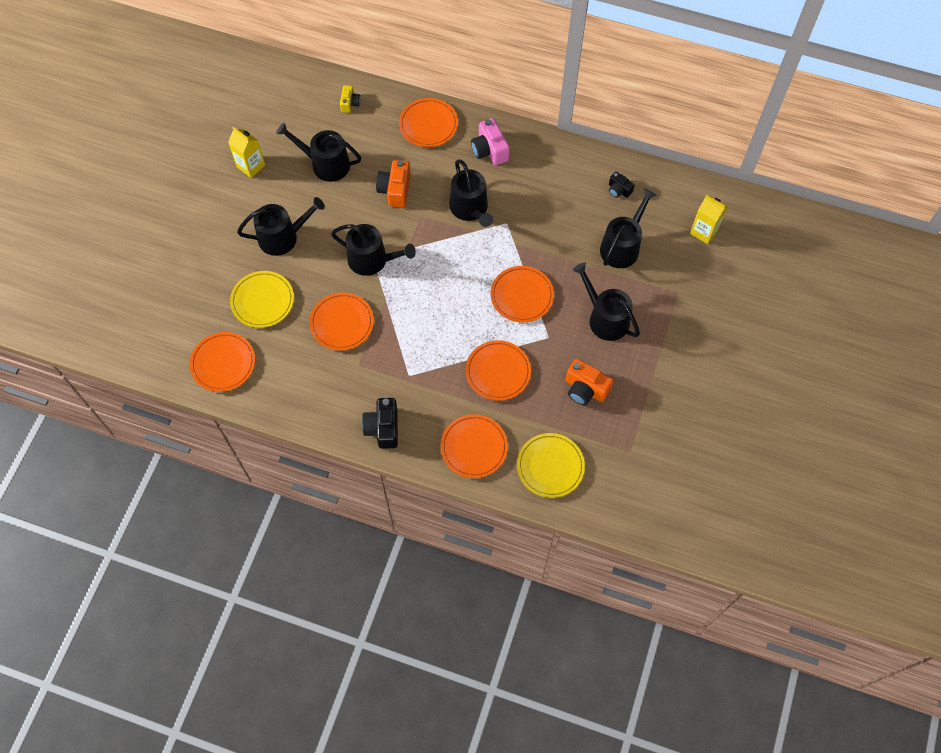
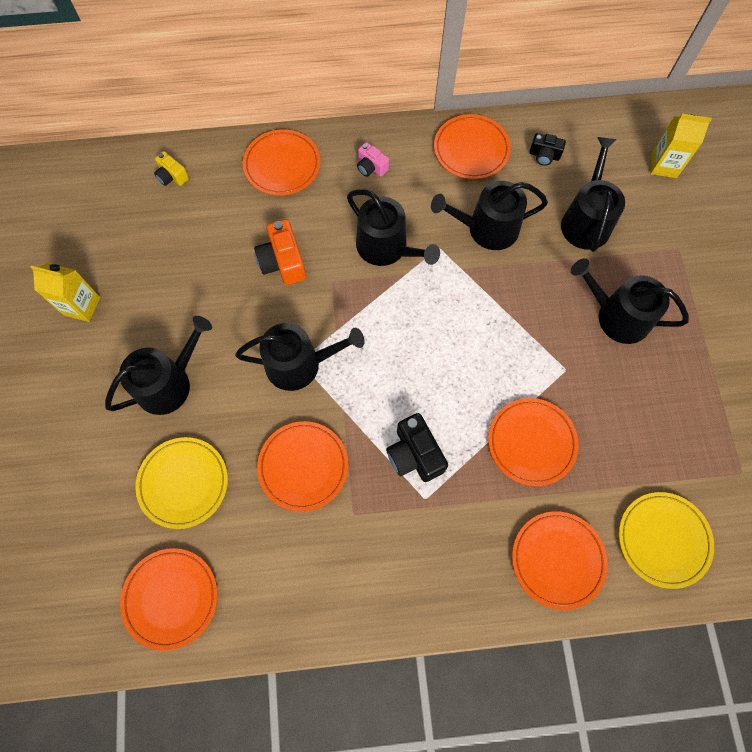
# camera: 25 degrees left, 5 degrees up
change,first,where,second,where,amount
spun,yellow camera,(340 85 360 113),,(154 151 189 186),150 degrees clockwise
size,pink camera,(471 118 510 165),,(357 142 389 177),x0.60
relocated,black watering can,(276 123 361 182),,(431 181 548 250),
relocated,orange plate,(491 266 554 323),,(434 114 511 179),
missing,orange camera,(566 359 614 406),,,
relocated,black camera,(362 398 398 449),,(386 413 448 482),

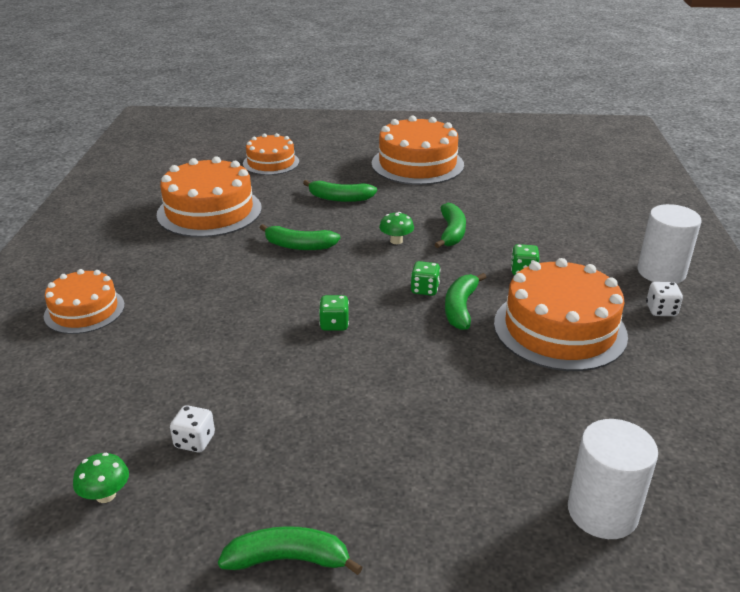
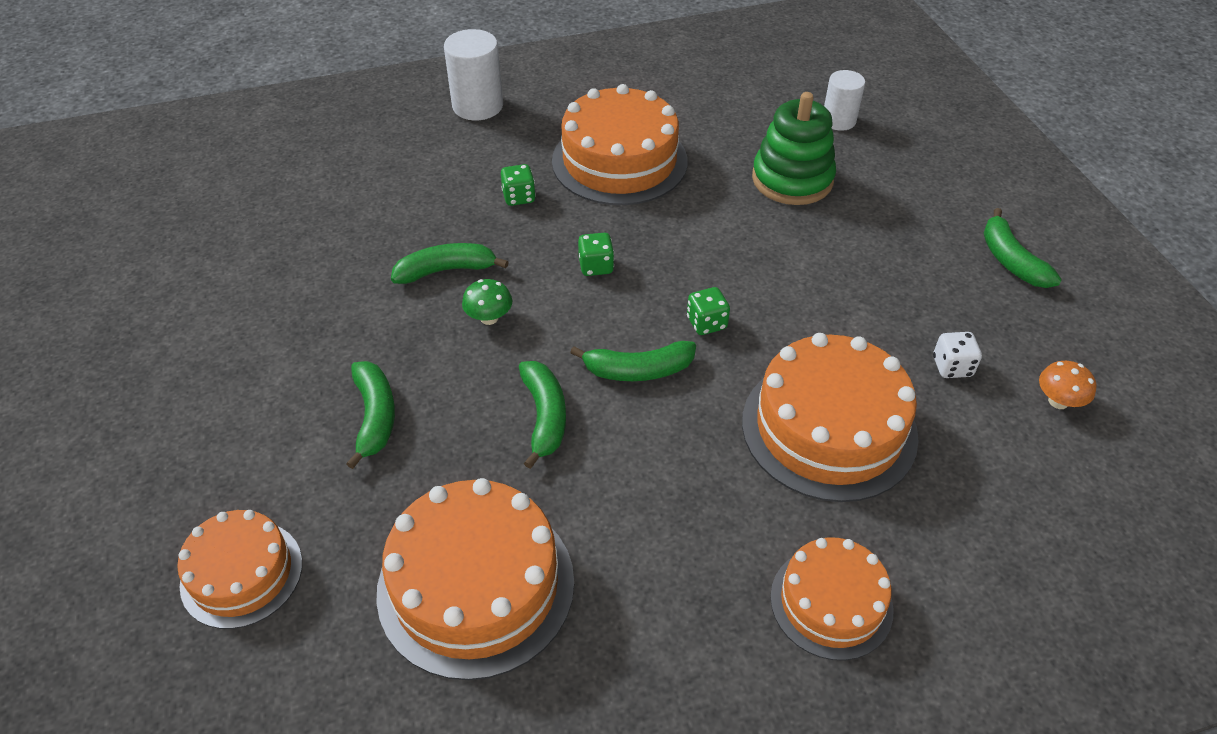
# camera: 110 degrees left, 15 degrees up
change,first,where,second,where,amount
relocated,orange cake,(372 116 464 185),,(742 333 919 502),
relocated,green banana,(445 273 487 330),,(570 341 696 381),
missing,white dice,(646 282 683 316),,,
size,white cylinder,(568 419 658 539),,(824 70 865 131),x0.66
colour,green mushroom,(73 453 129 503),orange mushroom,(1039 361 1096 409),
appeared,,,green stacking toy,(752 92 836 205),

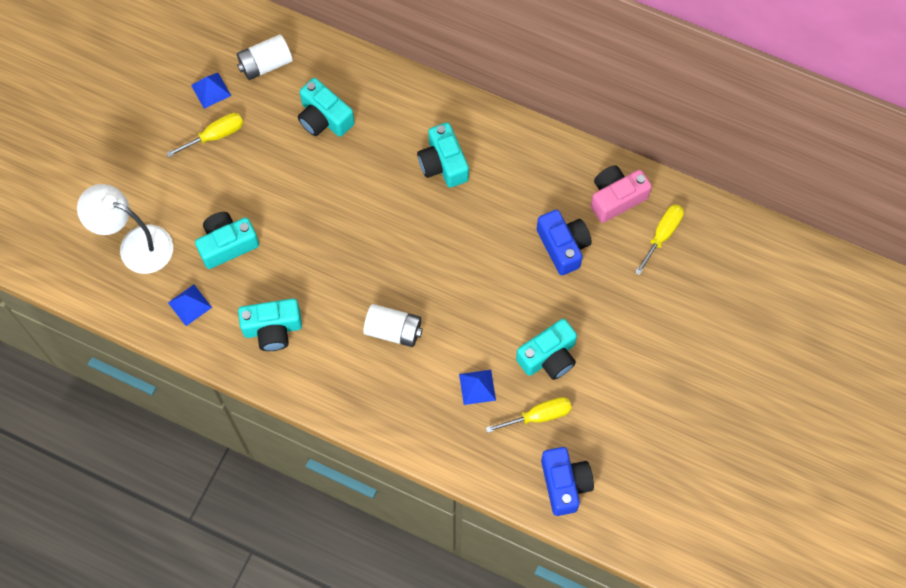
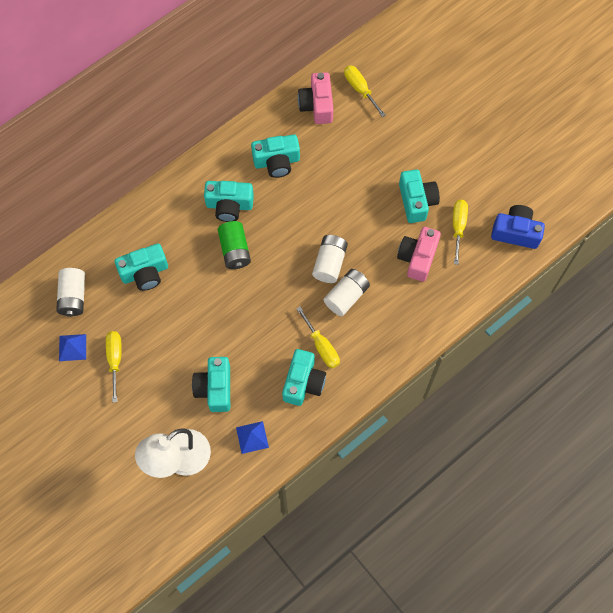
# camera: 65 degrees left, 0 degrees up
change,first,where,second,where,amount
missing,blue camera,(537 210 592 276),,,
exchanged,blue pyramid,(459 370 496 405),pink camera,(397 227 441 282),
appeared,,,turquoise camera,(251 134 300 178),
appeared,,,green battery,(218 221 251 269),
appeared,,,white battery,(312 235 348 283),
appeared,,,yellow screwdriver,(296 307 340 368),

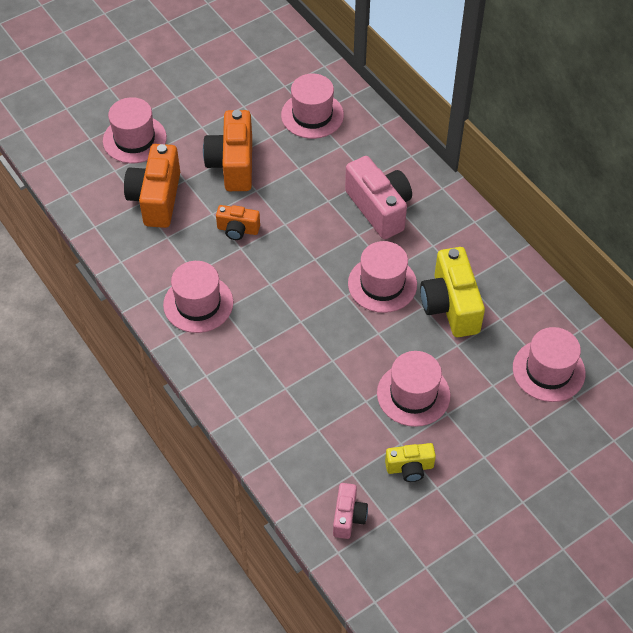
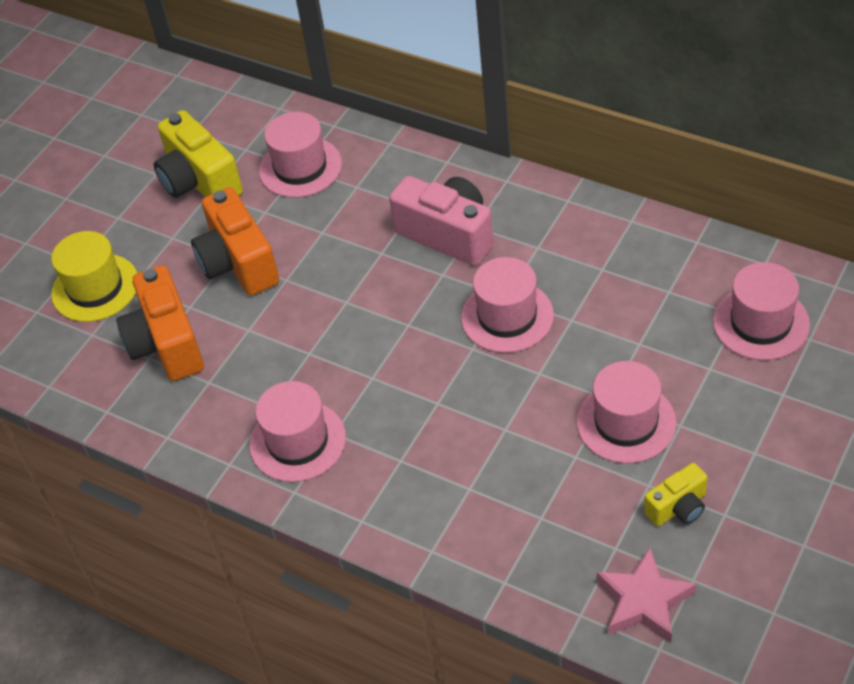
# camera: 20 degrees left, 5 degrees down
change,first,where,second,where,amount
colour,pink hat,(103 97 167 163),yellow hat,(51 231 137 322),
missing,orange camera,(216 205 260 240),,,
relocated,yellow camera,(420 247 485 337),,(154 110 243 198),
exchanged,pink camera,(333 483 368 539),pink star,(597 547 696 643),

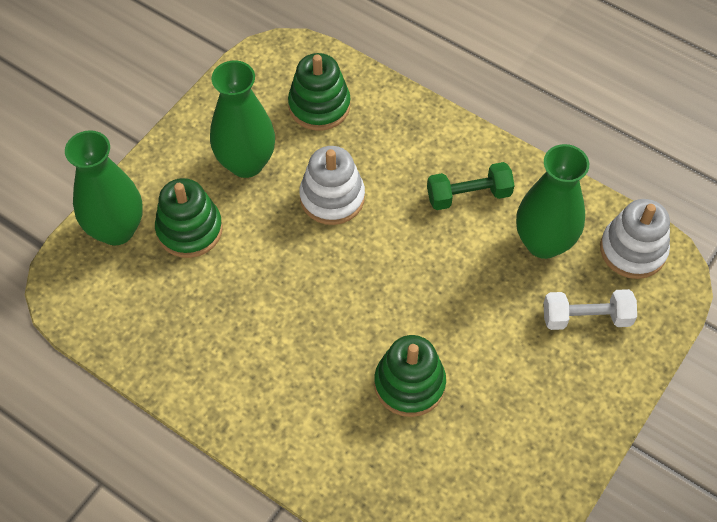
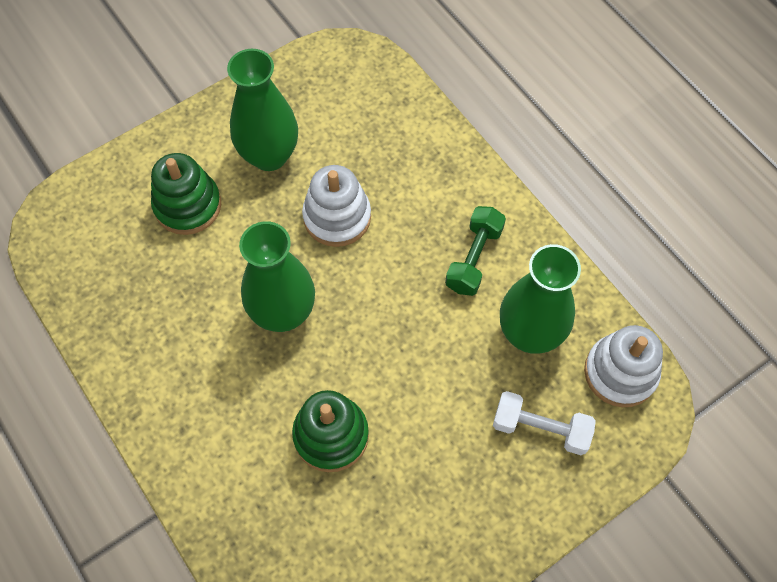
# camera: 20 degrees right, 5 degrees up
change,first,where,second,where,amount
missing,green stacking toy,(288 53 350 130),,,
relocated,green vase,(65 130 143 245),,(239 221 315 332),
spun,green dumbbell,(427 162 515 210),,(445 206 506 296),75 degrees counterclockwise

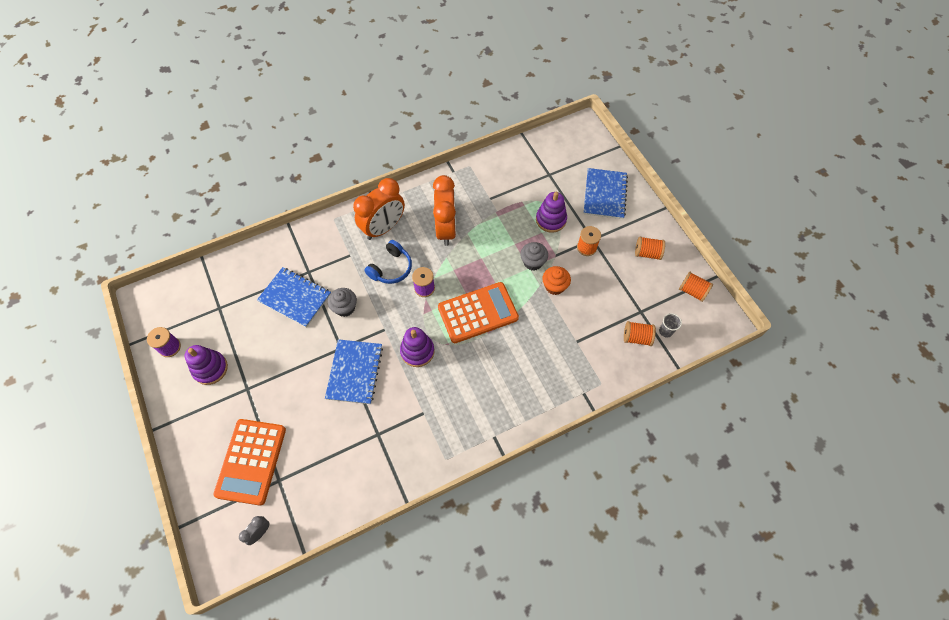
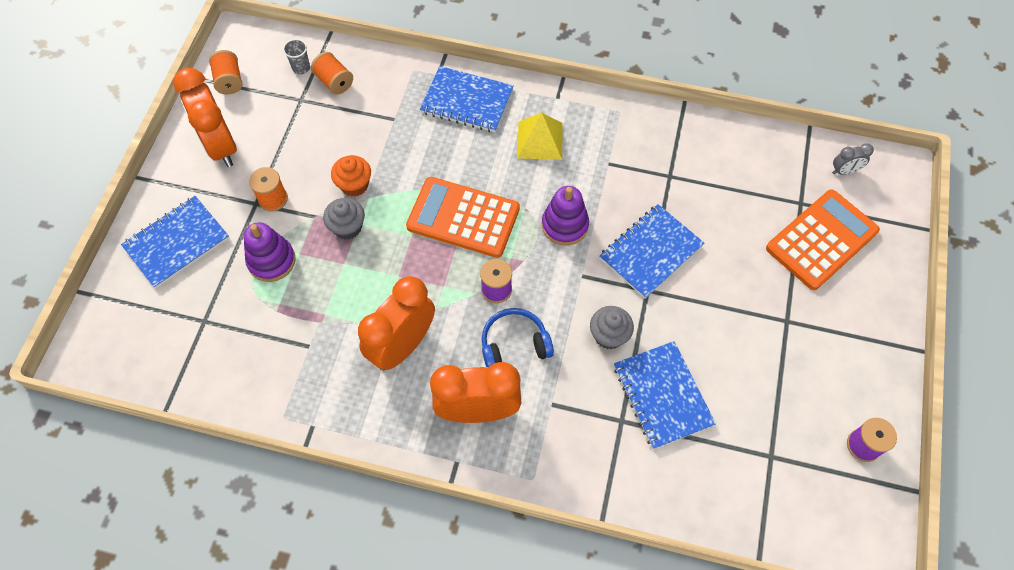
# camera: 140 degrees left, 0 degrees up
change,first,where,second,where,amount
exchanged,orange spool,(635 236 665 260),orange clock,(173 68 237 167),
missing,purple stacking toy,(185 345 228 385),,,
appeared,,,blue notebook,(420 66 514 132),
appeared,,,yellow pyramid,(517 113 563 160),

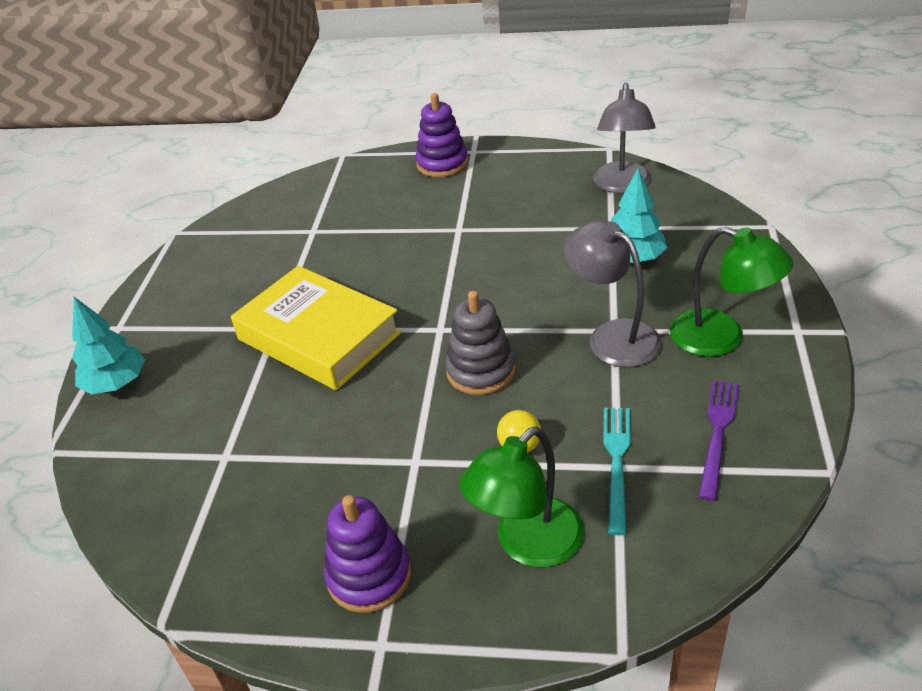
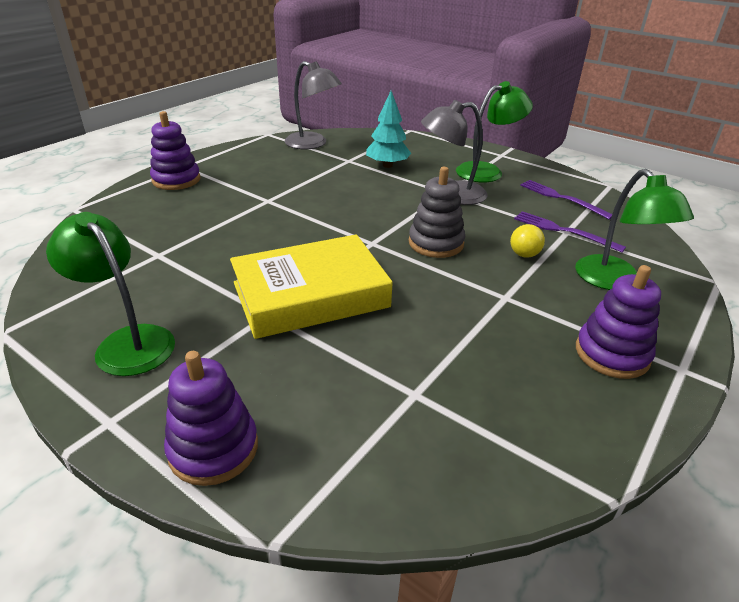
# camera: 65 degrees left, 5 degrees down
change,first,where,second,where,amount
exchanged,turquoise tree,(72 297 145 394),purple stacking toy,(164 351 258 486),
colour,turquoise fork,(603 408 631 535),purple fork,(514 211 626 252),
appeared,,,green lamp,(46 212 175 376),

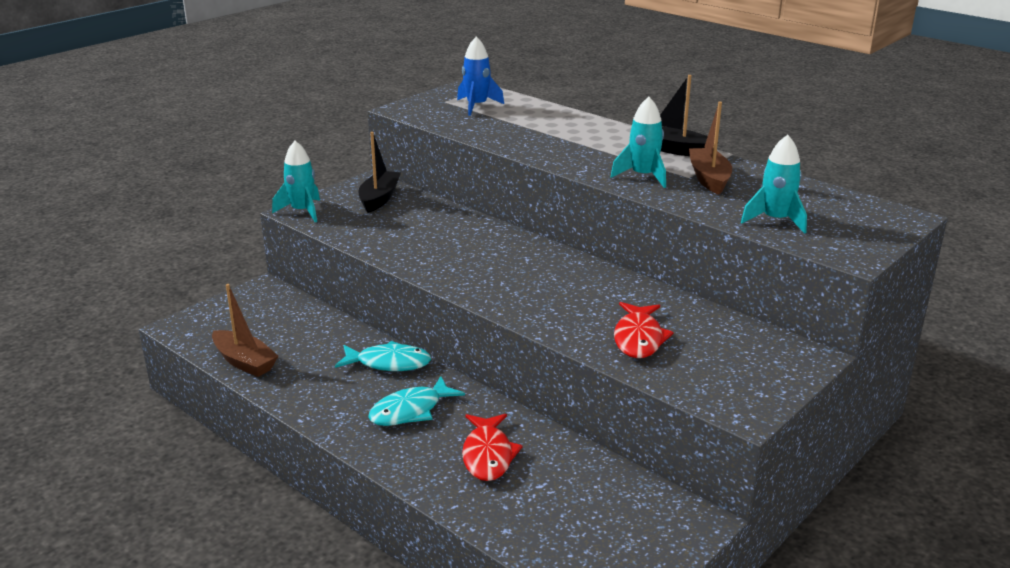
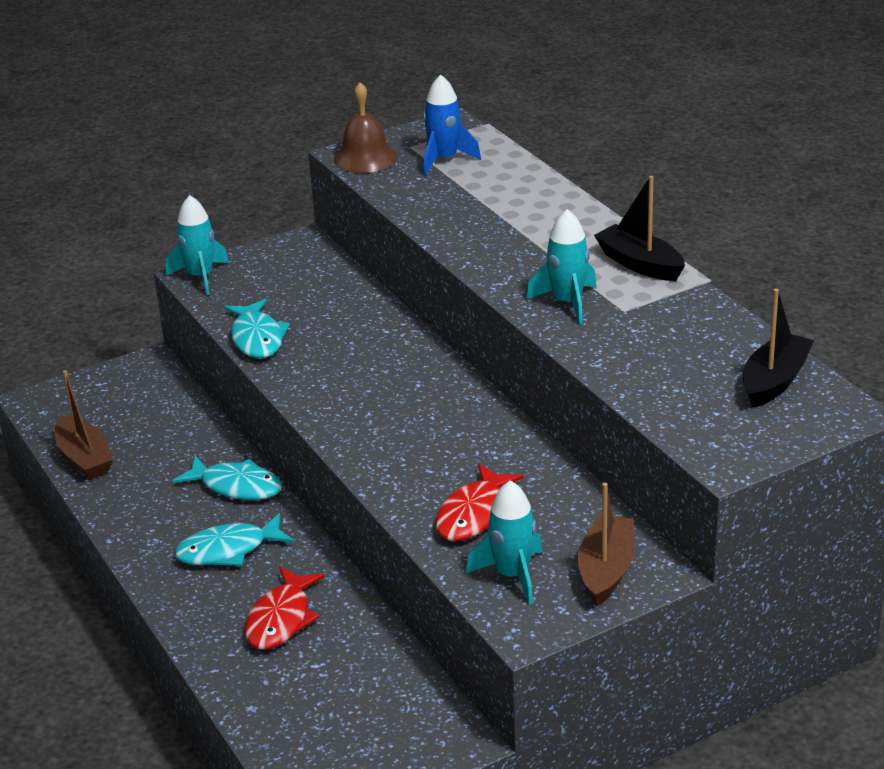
# camera: 20 degrees right, 5 degrees up
change,first,where,second,where,amount
relocated,brown boat,(689 102 732 195),,(578 483 635 606),
relocated,black boat,(359 132 401 213),,(743 289 814 408),
relocated,turquoise rocket,(741 135 807 234),,(466 480 542 604),
appeared,,,brown bell,(334 82 397 173),
appeared,,,turquoise fish,(224 299 290 358),

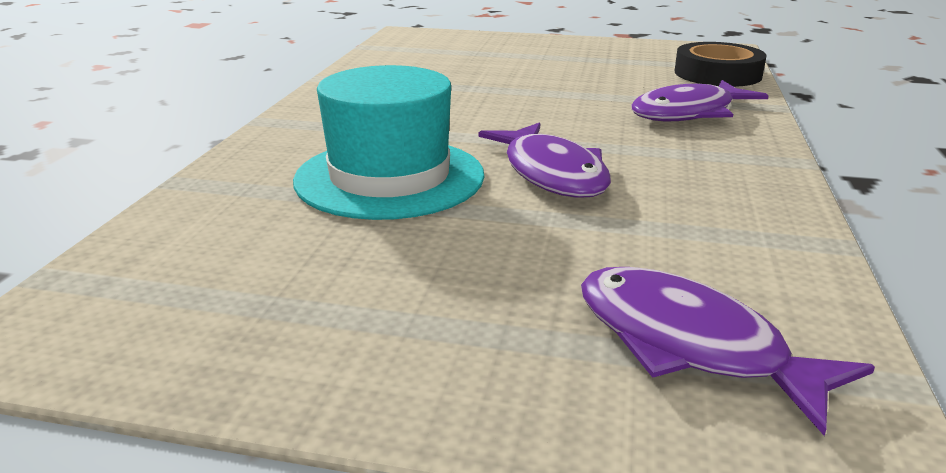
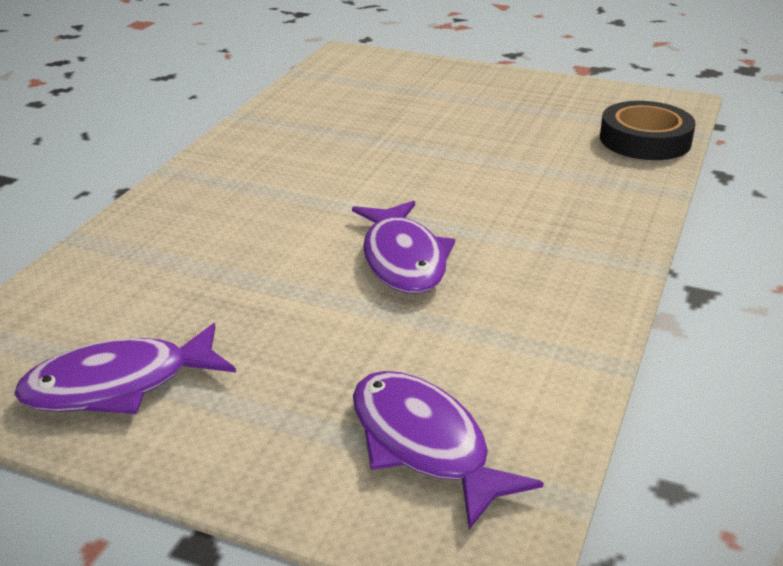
# camera: 10 degrees right, 5 degrees up
change,first,where,second,where,amount
missing,turquoise hat,(293 65 484 220),,,
relocated,purple fish,(631 80 769 121),,(14 323 236 414),

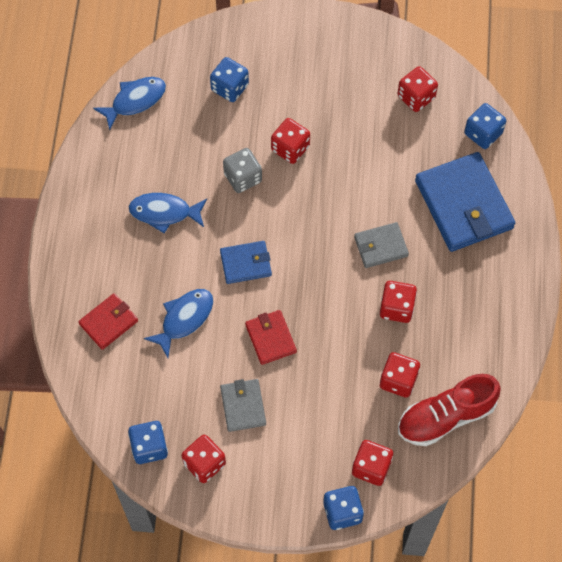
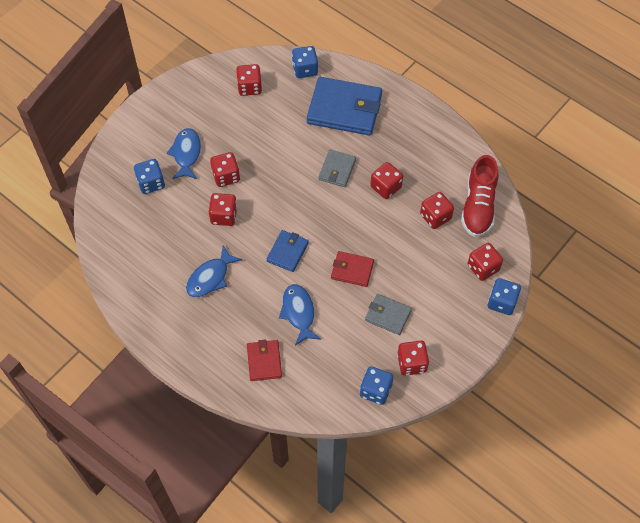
# camera: 55 degrees left, 5 degrees down
change,first,where,second,where,amount
relocated,blue fish,(93 77 166 130),,(167 128 201 179),
colour,grey dice,(223 148 262 193),red dice,(209 193 237 226),

